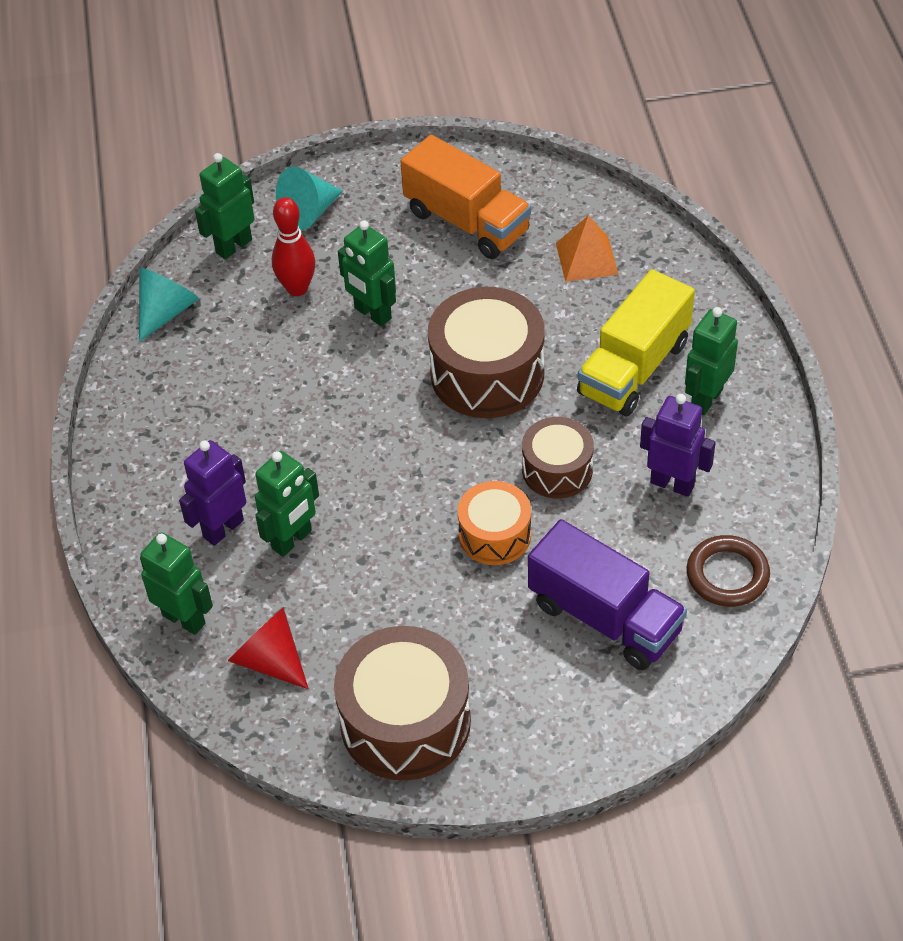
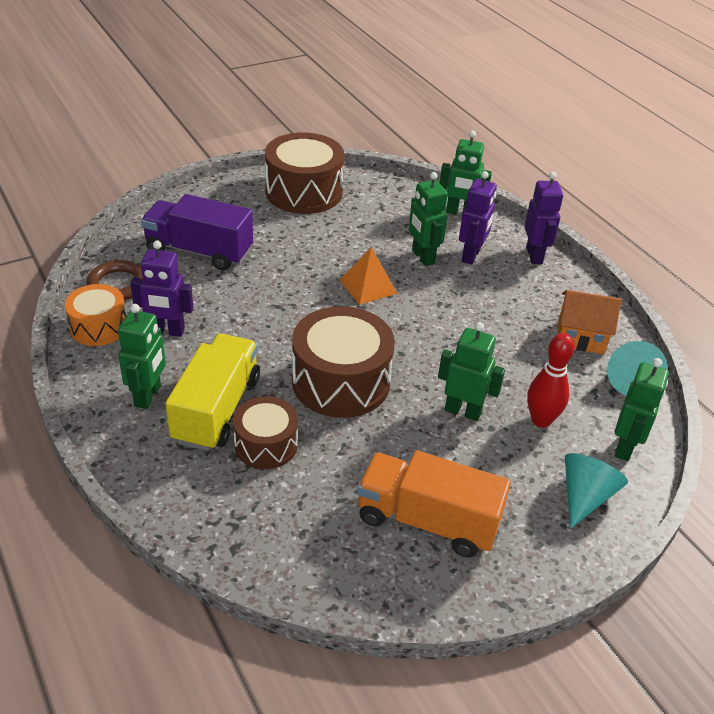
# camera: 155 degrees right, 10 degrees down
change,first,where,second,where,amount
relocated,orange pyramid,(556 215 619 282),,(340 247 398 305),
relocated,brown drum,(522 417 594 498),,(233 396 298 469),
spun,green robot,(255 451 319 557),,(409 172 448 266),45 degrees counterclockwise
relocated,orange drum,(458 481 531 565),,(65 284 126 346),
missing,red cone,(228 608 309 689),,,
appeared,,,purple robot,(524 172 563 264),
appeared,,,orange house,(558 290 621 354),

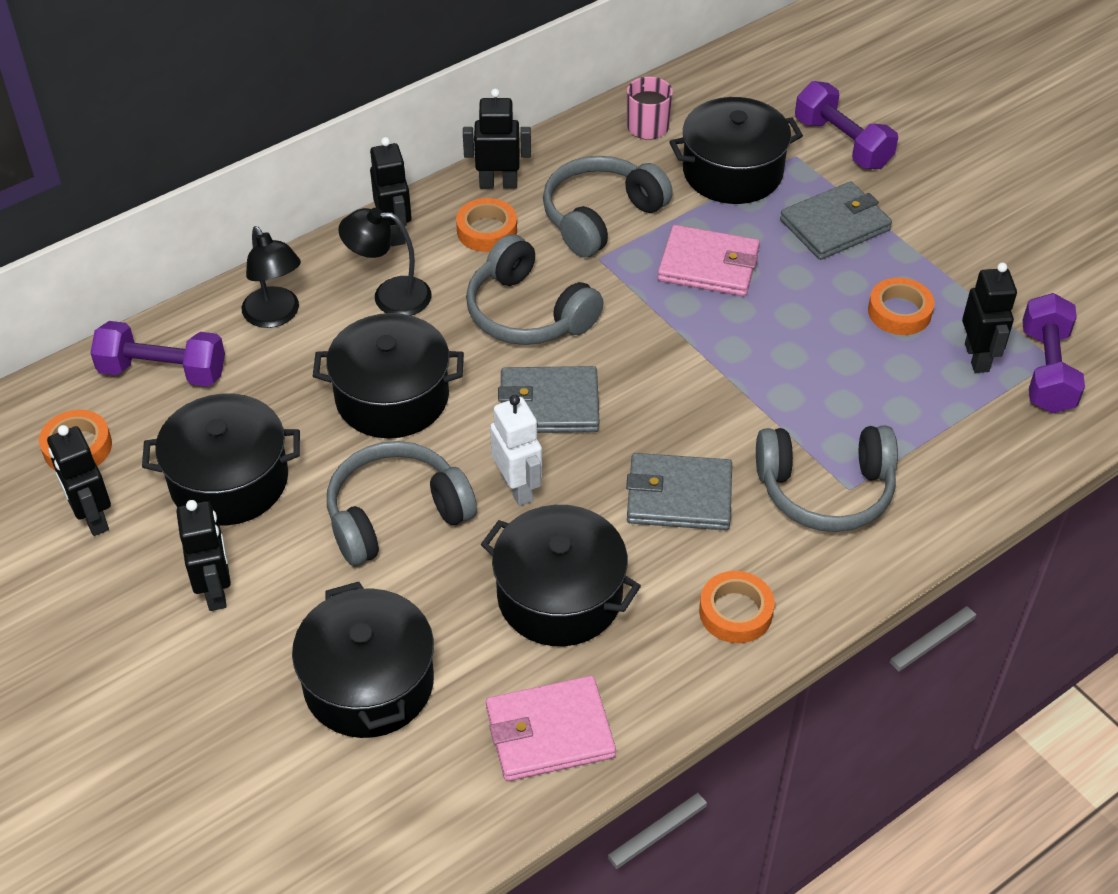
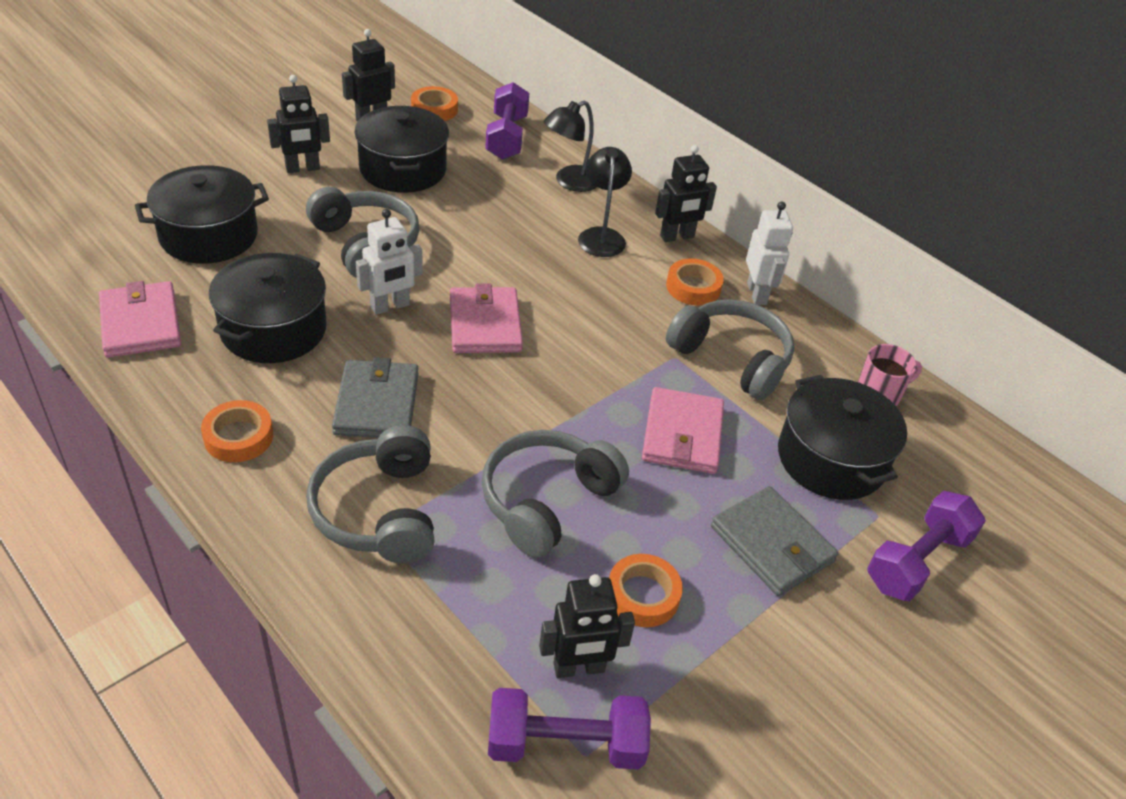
# camera: 80 degrees right, 5 degrees down
change,first,where,second,where,amount
colour,black robot,(463 88 531 189),white robot,(746 202 793 305),
relocated,grey headphones,(466 234 604 345),,(482 430 629 558),
missing,black pot,(313 313 464 438),,,
colour,grey wallet,(498 366 600 433),pink wallet,(450 284 523 353),

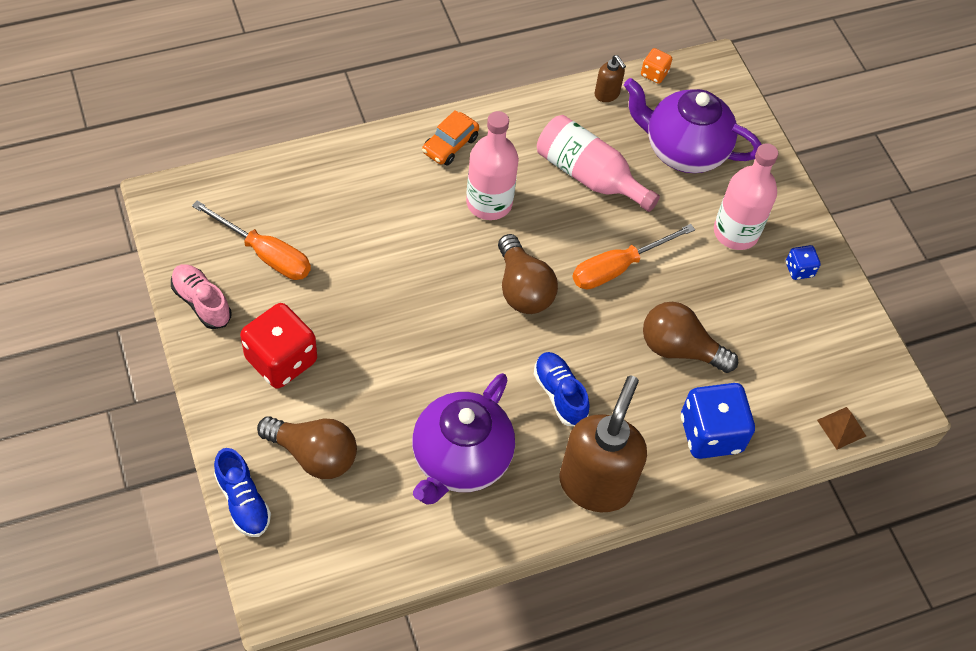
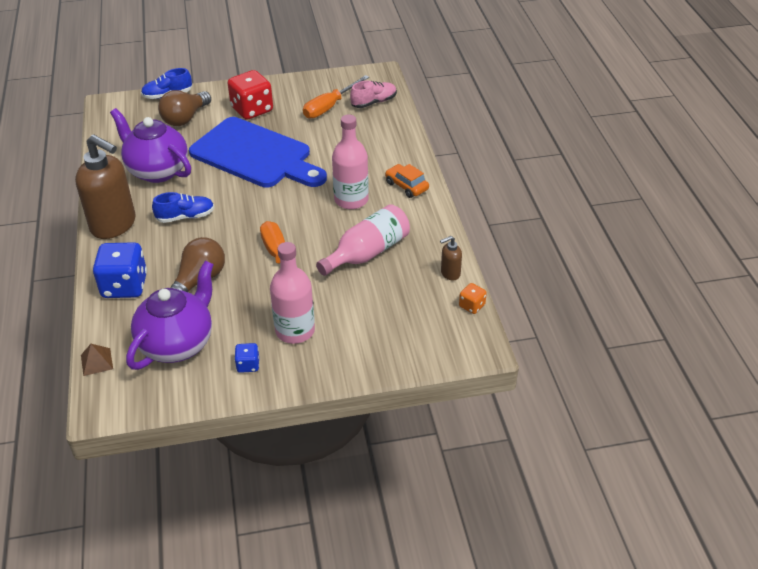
# camera: 105 degrees right, 15 degrees down
change,first,where,second,where,amount
relocated,purple teapot,(624 78 762 173),,(126 261 214 370),
missing,brown light bulb,(498 234 558 314),,,
relocated,pink shoe,(171 264 231 329),,(350 81 397 108),
appeared,,,blue cutting board,(189 117 327 188),

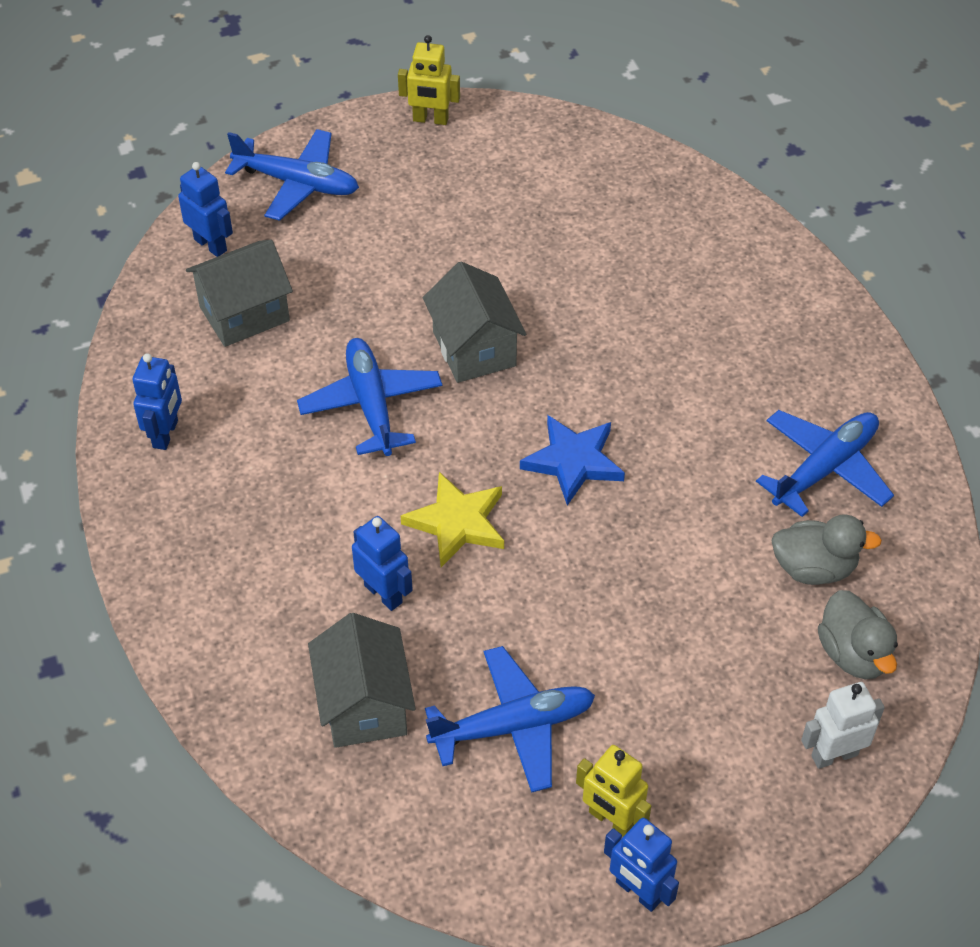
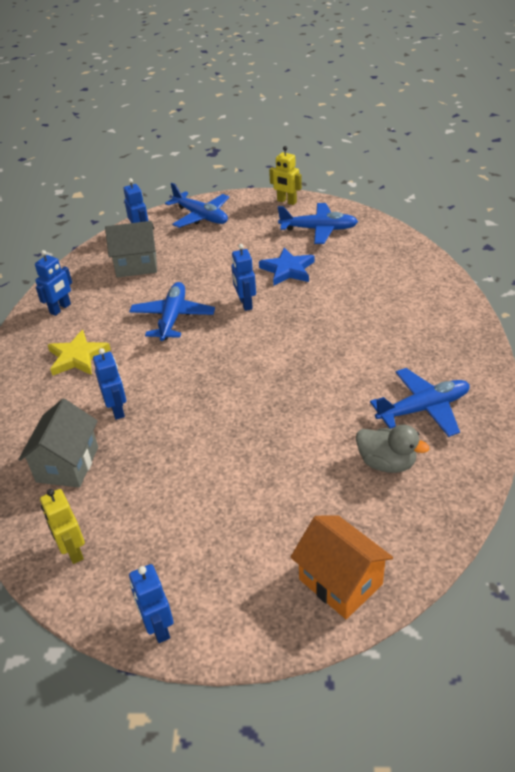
# camera: 25 degrees right, 10 degrees down
change,first,where,second,where,amount
exchanged,grey house,(423 262 526 383),blue robot,(231 244 256 311),
relocated,blue star,(520 415 625 505),,(259 248 315 285),
relocated,yellow star,(401 472 504 567),,(48 330 111 376),
missing,grey duck,(818 590 898 679),,,
relocated,blue plane,(425 646 595 793),,(278 203 358 244),
exchanged,white robot,(801 682 885 769),orange house,(290 515 393 619),
relocated,yellow robot,(576 745 651 837),,(40 489 85 564),

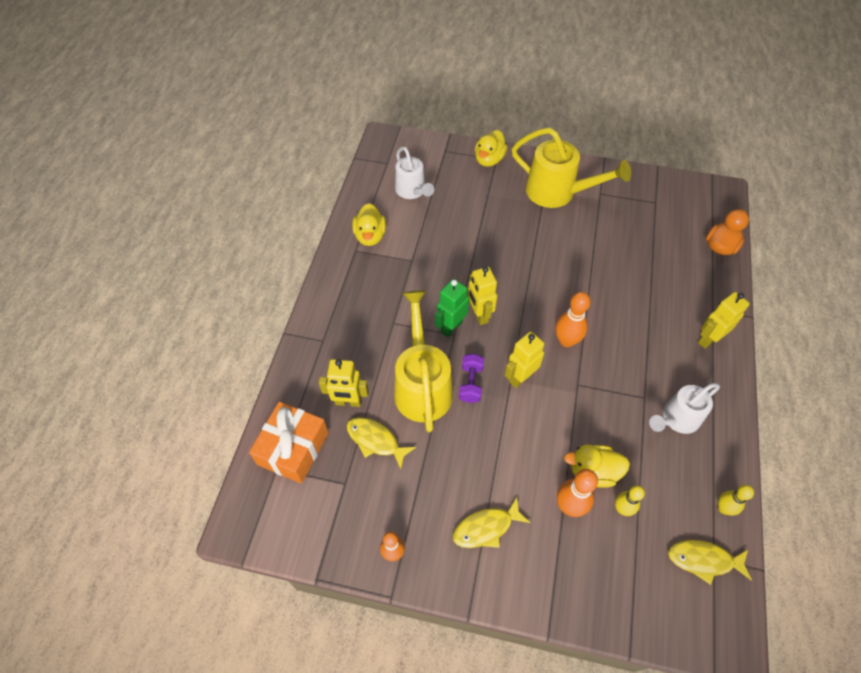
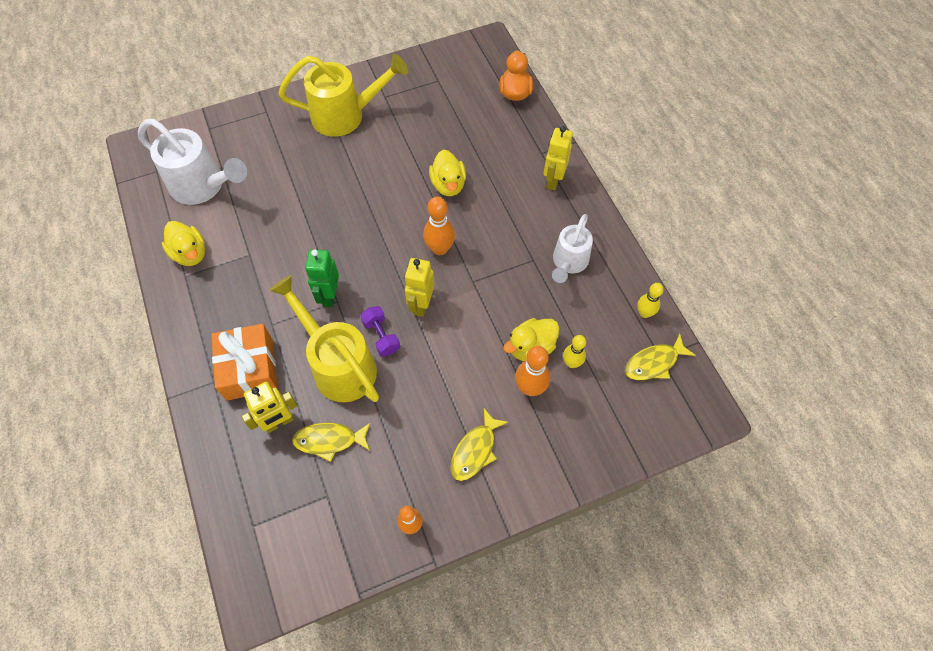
# camera: 35 degrees left, 5 degrees up
change,first,where,second,where,amount
relocated,yellow duck,(475 130 508 167),,(429 149 466 196),
size,white watering can,(395 146 434 199),,(138 119 247 205),x1.58
missing,yellow robot,(468 266 497 325),,,
relocated,orange gift,(249 402 329 484),,(211 324 278 401),

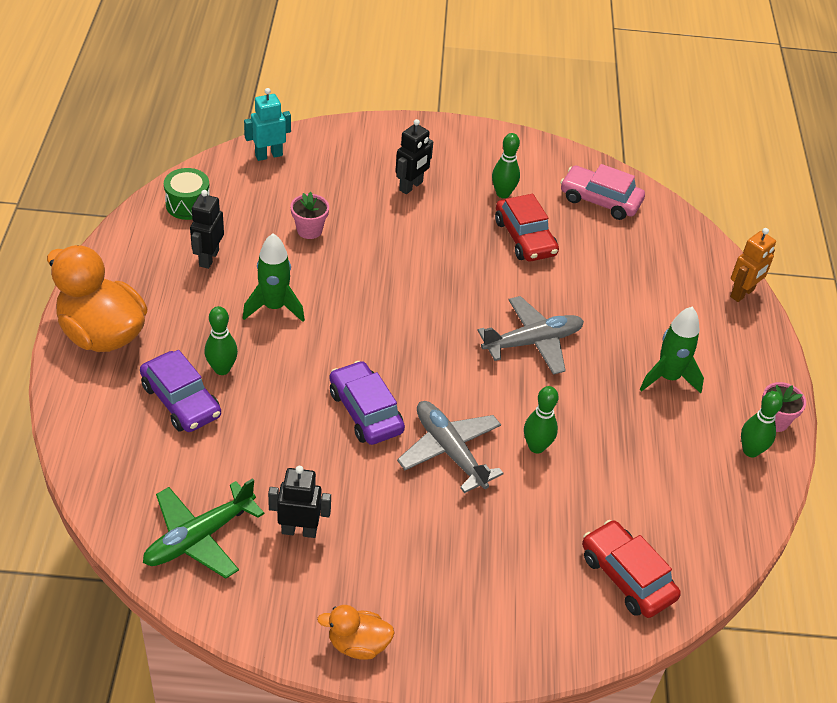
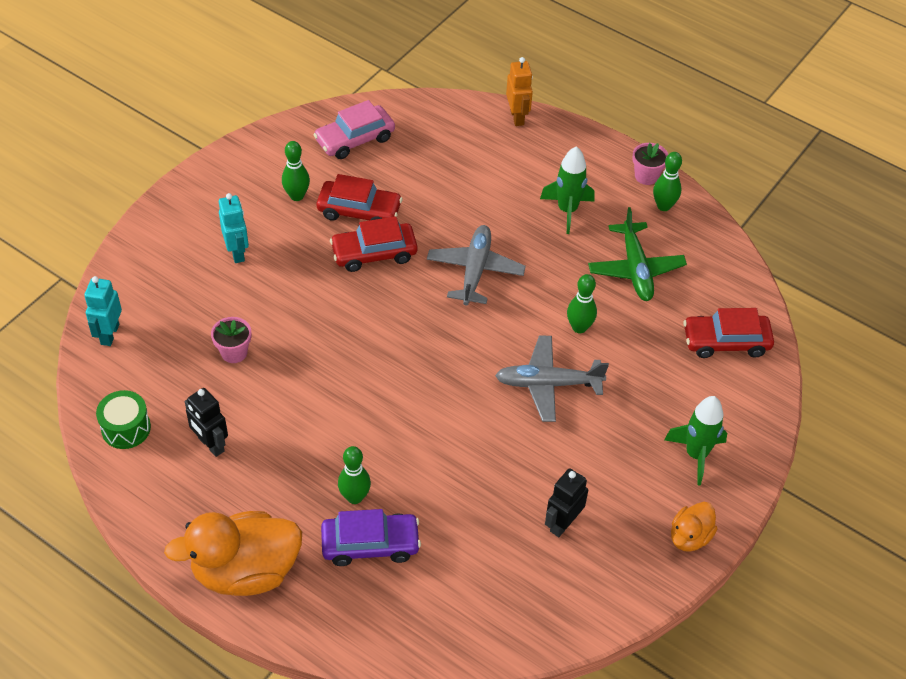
# camera: 55 degrees left, 5 degrees up
change,first,where,second,where,amount
colour,black robot,(395 119 433 194),turquoise robot,(219 193 249 263),
relocated,green rocket,(243 233 305 322),,(664 396 727 485),
missing,purple car,(330 361 405 445),,,
relocated,green plane,(143 478 264 579),,(588 207 687 301),
appeared,,,red car,(330 216 418 272),

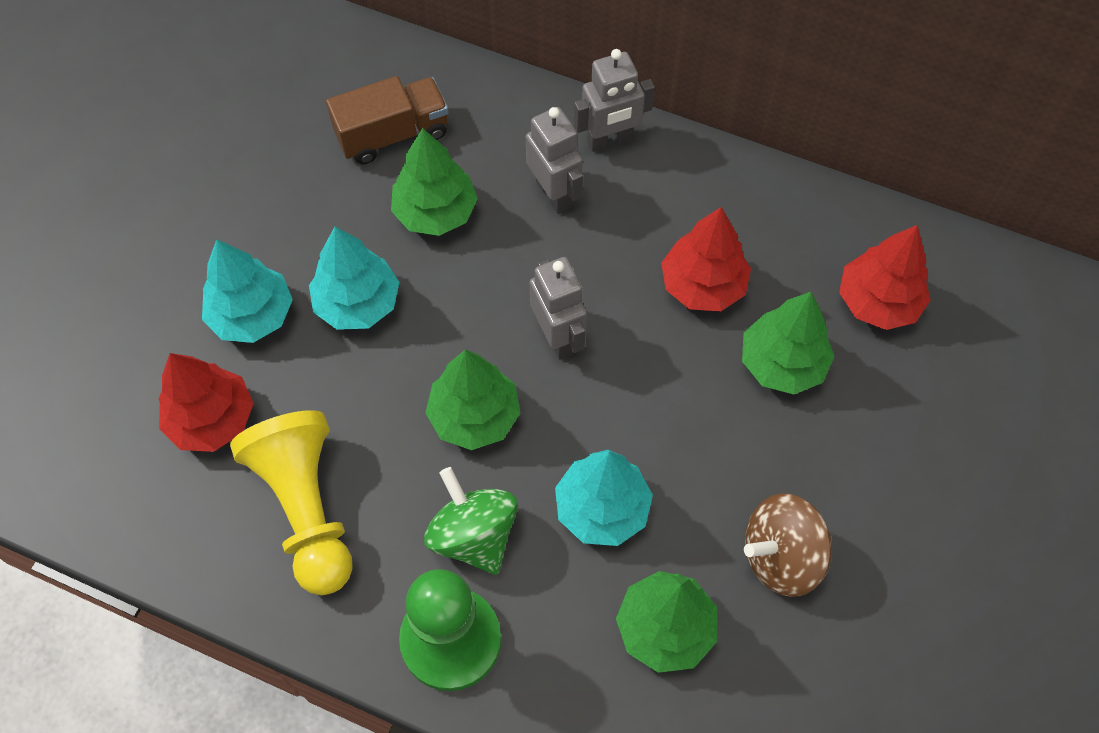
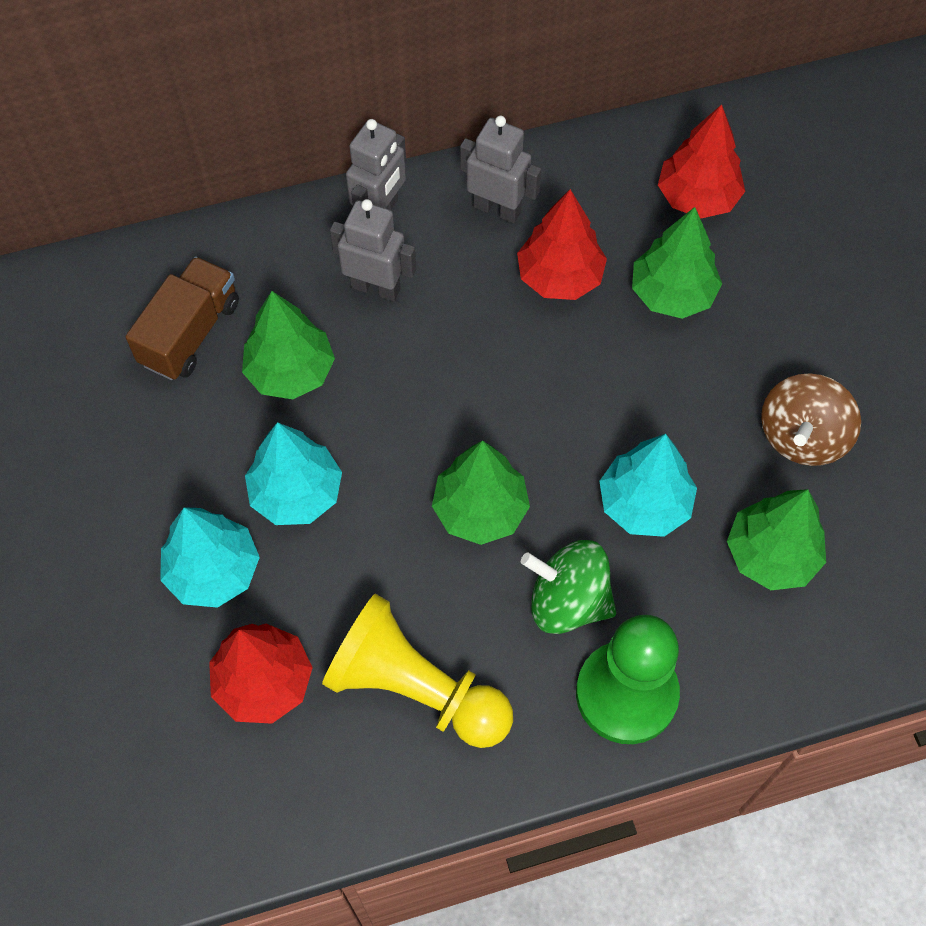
# camera: 40 degrees left, 0 degrees up
change,first,where,second,where,amount
relocated,grey robot,(530 257 587 359),,(460 116 541 223),

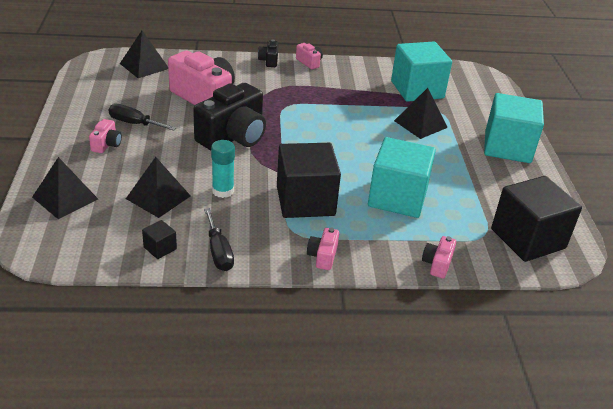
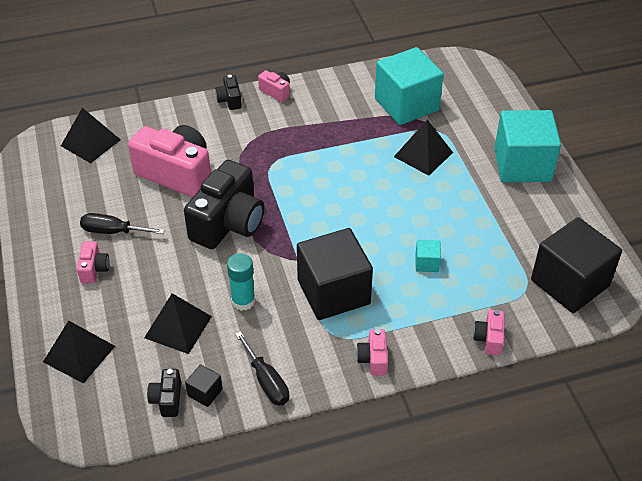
# camera: 10 degrees left, 10 degrees up
change,first,where,second,where,amount
size,turquoise cube,(368 137 436 218),,(415 240 441 272),x0.41
appeared,,,black camera,(147 369 181 417),

